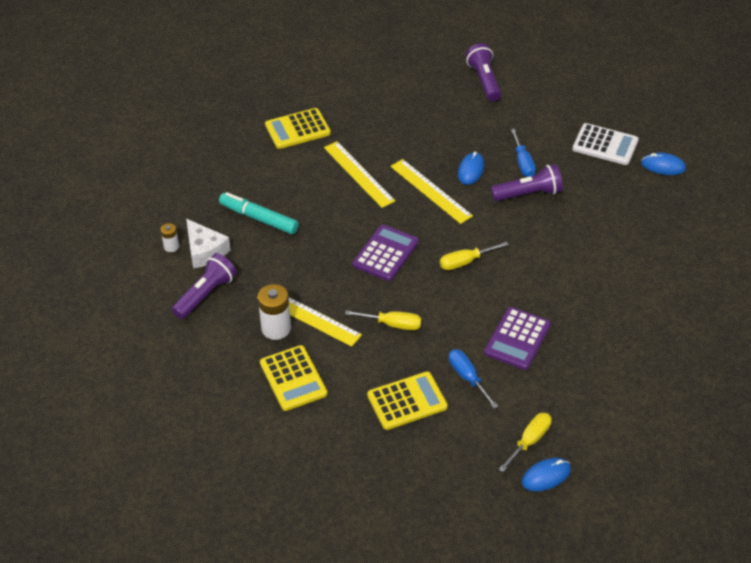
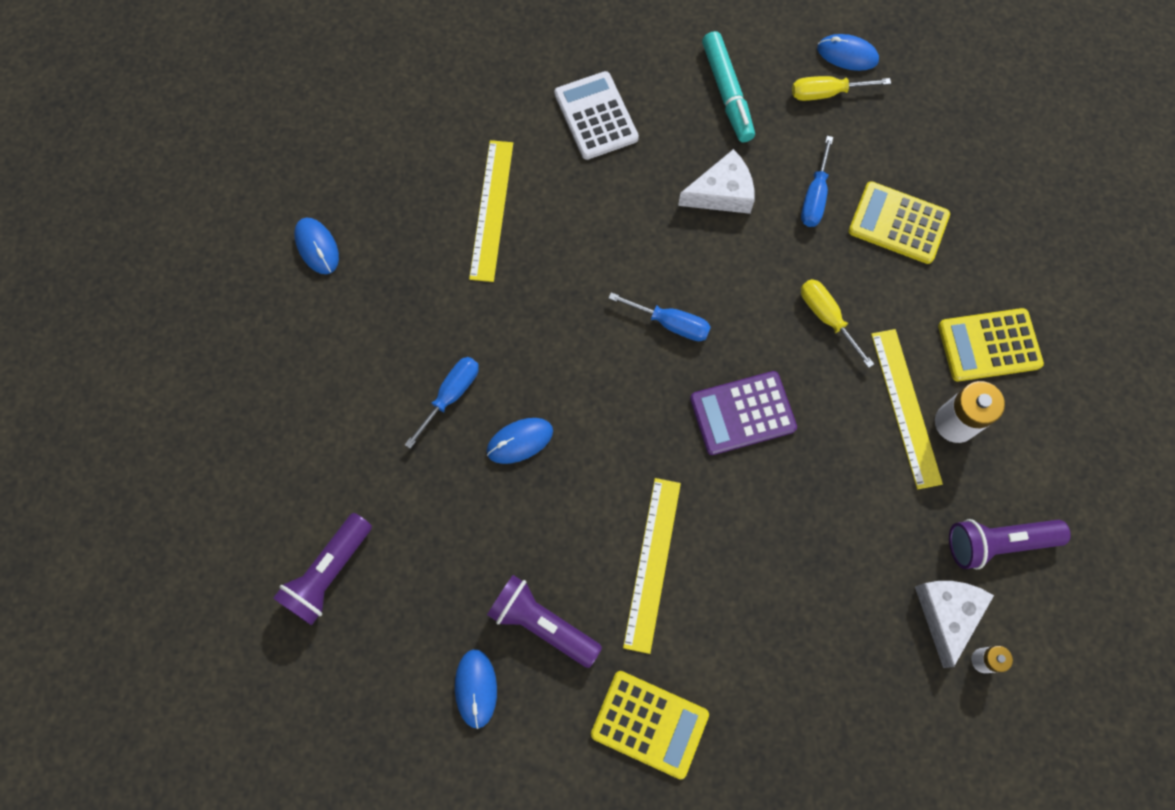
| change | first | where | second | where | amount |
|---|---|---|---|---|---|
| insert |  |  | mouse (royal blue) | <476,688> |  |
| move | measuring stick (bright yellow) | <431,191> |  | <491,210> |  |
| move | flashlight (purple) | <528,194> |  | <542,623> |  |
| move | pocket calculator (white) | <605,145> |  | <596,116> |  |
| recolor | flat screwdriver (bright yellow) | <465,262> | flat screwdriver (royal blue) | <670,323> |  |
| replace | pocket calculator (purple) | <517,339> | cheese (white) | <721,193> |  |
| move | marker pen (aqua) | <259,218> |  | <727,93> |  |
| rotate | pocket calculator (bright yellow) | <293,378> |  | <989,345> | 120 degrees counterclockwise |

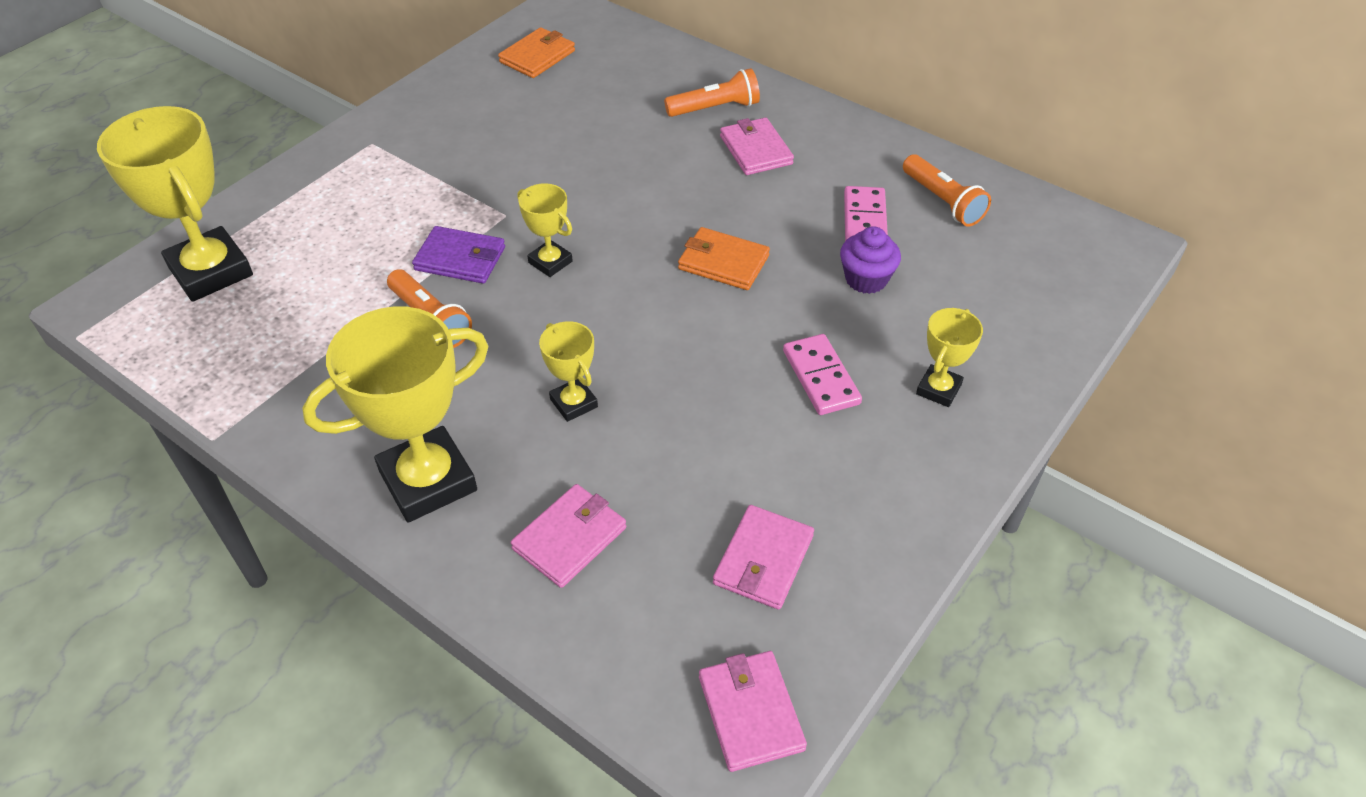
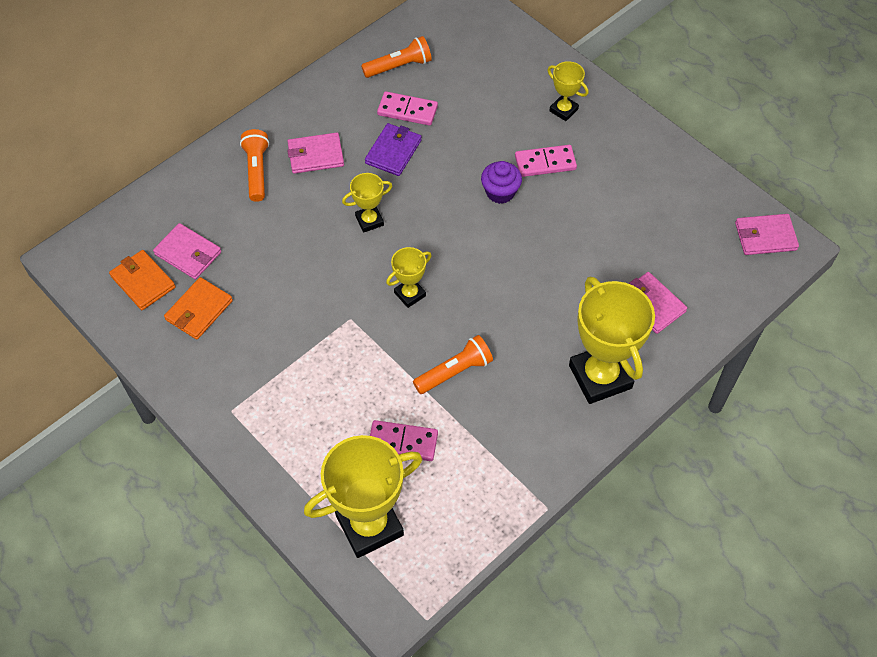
| change | first | where | second | where | amount |
|---|---|---|---|---|---|
| move | wallet (pink) | <763,560> |  | <188,253> |  |
| move | wallet (bright orange) | <723,262> |  | <199,310> |  |
| move | trophy (bright yellow) | <574,403> |  | <369,220> |  |
| move | wallet (purple) | <460,258> |  | <393,151> |  |
| insert |  |  | domino tile (pink) | <402,442> |  |
| move | muffin (purple) | <866,279> |  | <500,192> |  |

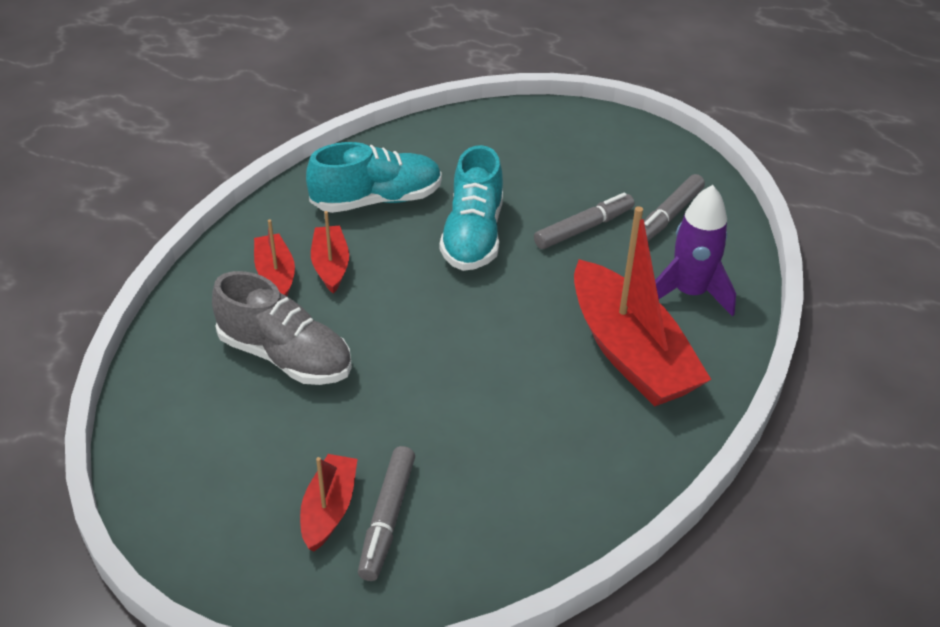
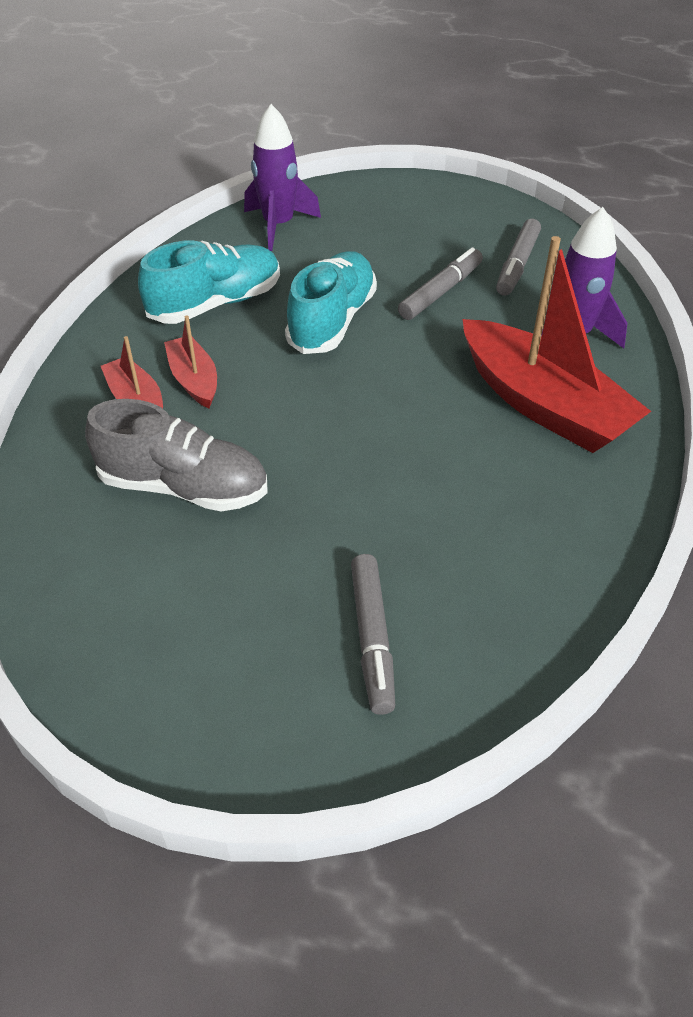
| change | first | where | second | where | amount |
|---|---|---|---|---|---|
| insert |  |  | toy rocket (purple) | <278,226> |  |
| rotate | shoe (aqua) | <473,236> |  | <332,321> | 150 degrees counterclockwise |
| delete | toy boat (crimson) | <329,509> |  |  |  |

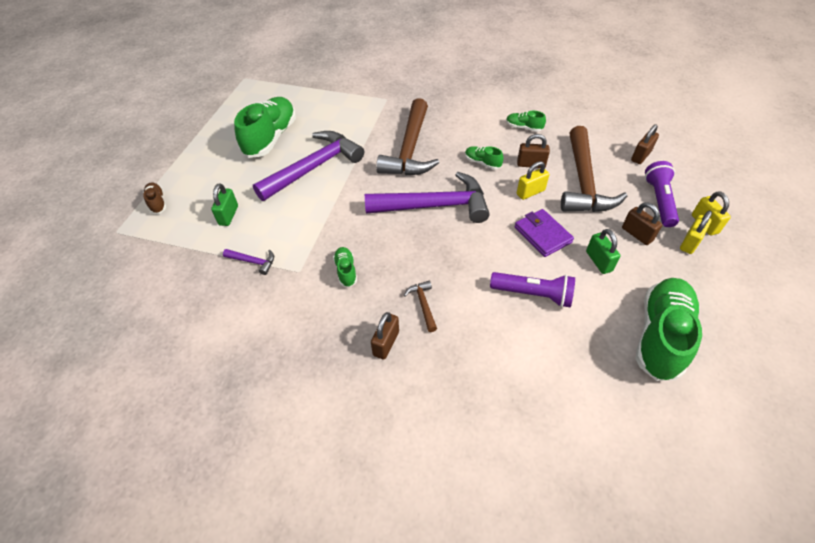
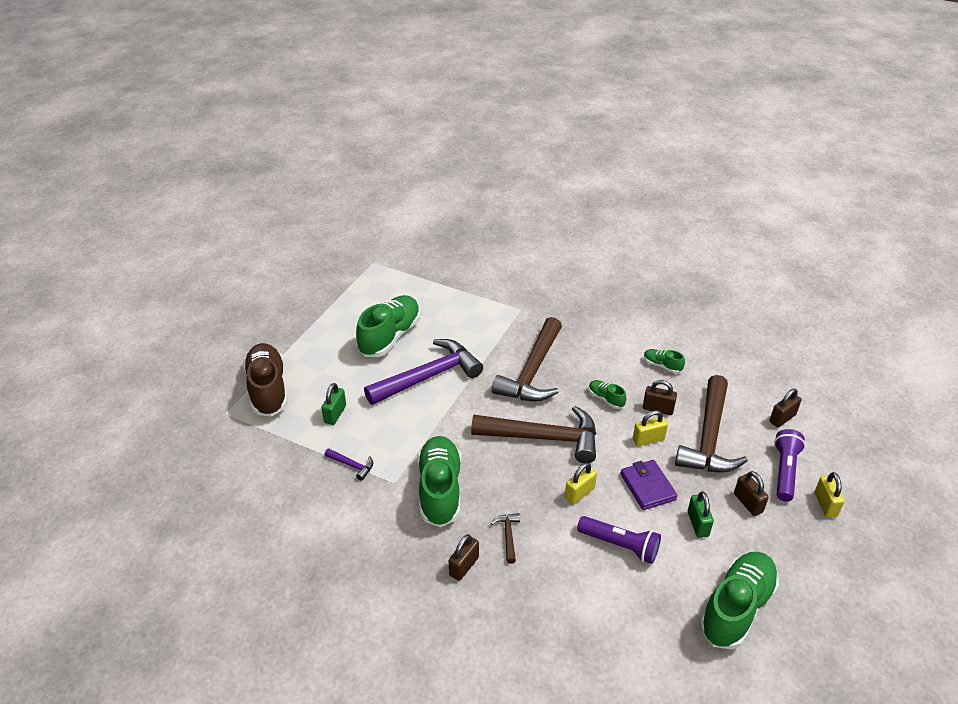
| change | first | where | second | where | amount |
|---|---|---|---|---|---|
| resize | shoe (russet) | <157,203> |  | <268,389> | x2.21 |
| resize | shoe (emerald) | <346,271> |  | <440,490> | x2.21 |
| recolor | hammer (purple) | <434,206> | hammer (russet) | <543,438> |  |
| move | small lock (bright yellow) | <689,242> |  | <579,493> |  |

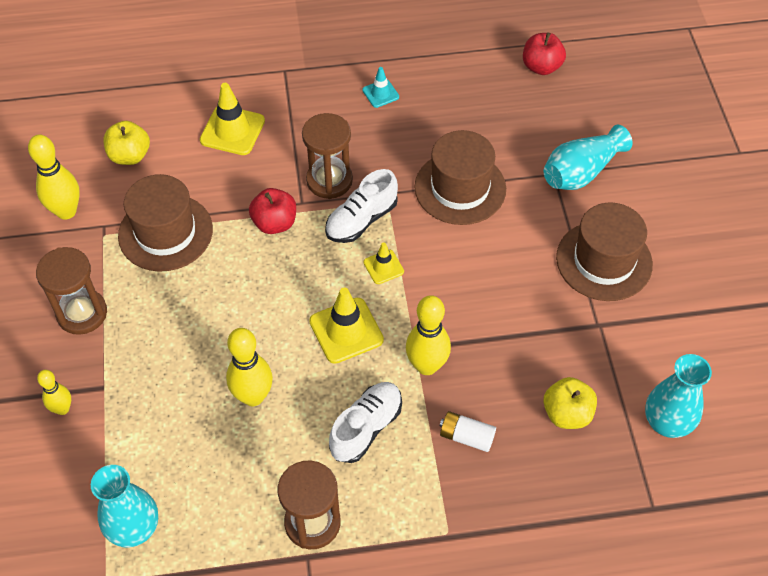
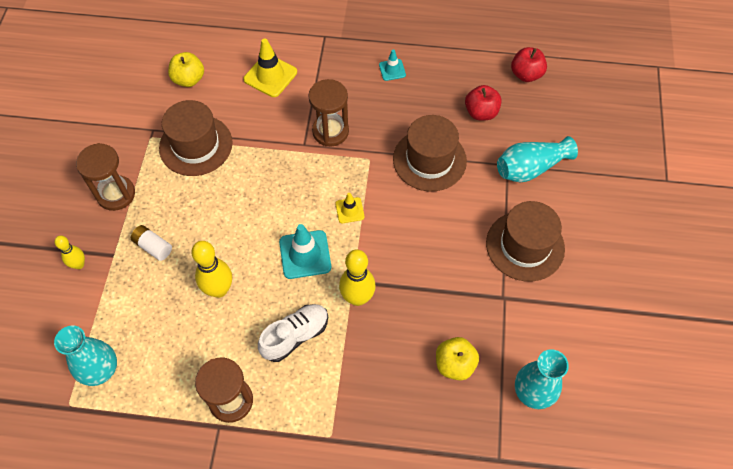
| change | first | where | second | where | amount |
|---|---|---|---|---|---|
| move | battery (white) | <466,436> |  | <153,247> |  |
| recolor | road cone (bright yellow) | <346,330> | road cone (aqua) | <305,254> |  |
| move | toy apple (crimson) | <275,223> |  | <481,112> |  |
| delete | tenpin (bright yellow) | <66,211> |  |  |  |
| delete | shoe (white) | <361,220> |  |  |  |

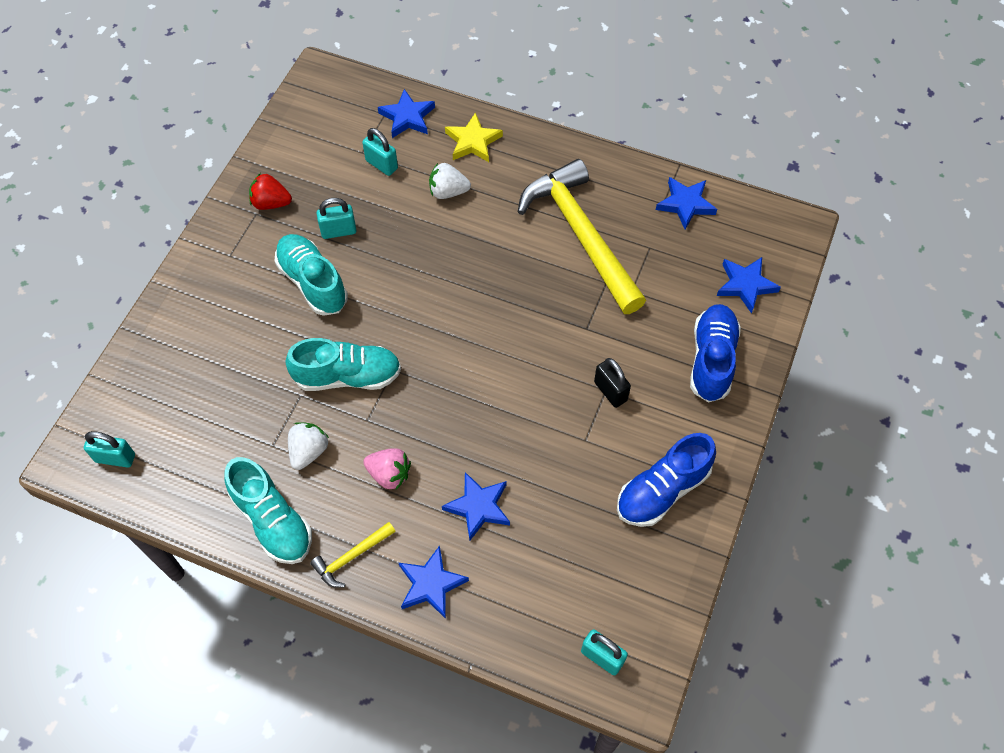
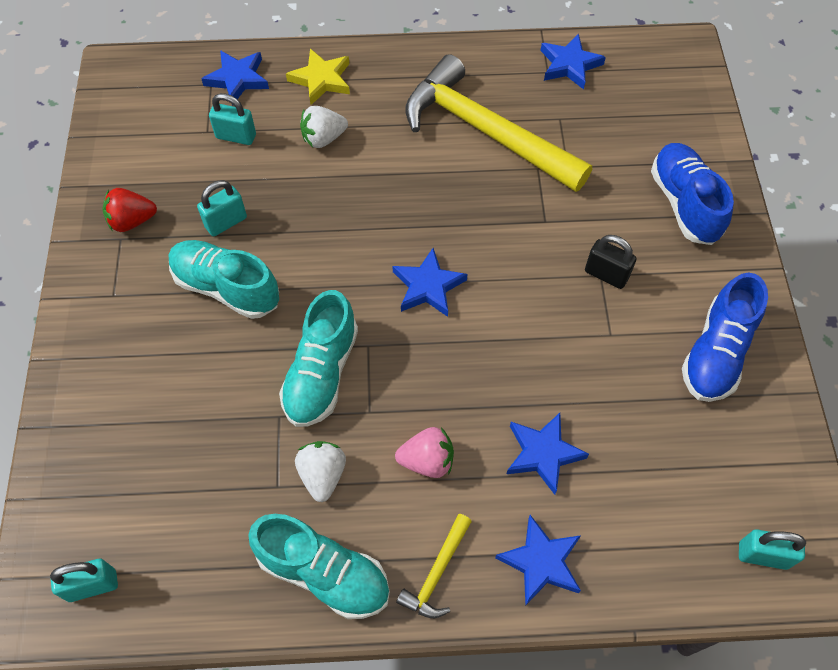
| change | first | where | second | where | amount |
|---|---|---|---|---|---|
| rotate | shoe (aqua) | <347,376> |  | <321,373> | 135 degrees clockwise |
| move | star (royal blue) | <745,285> |  | <428,286> |  |

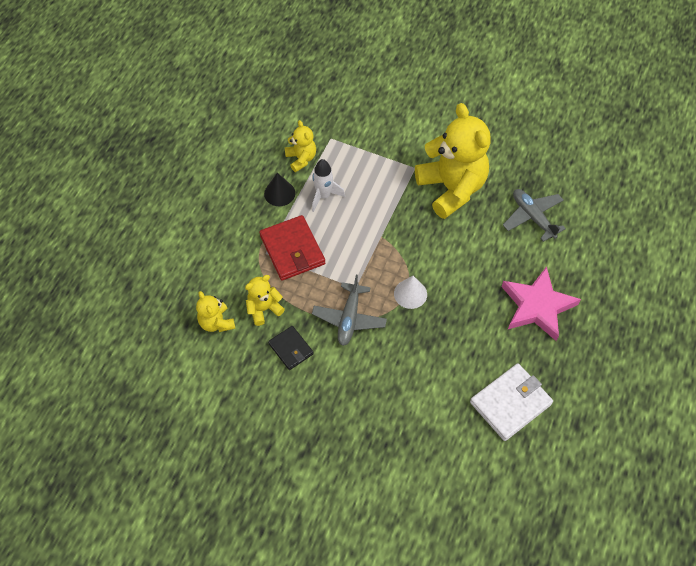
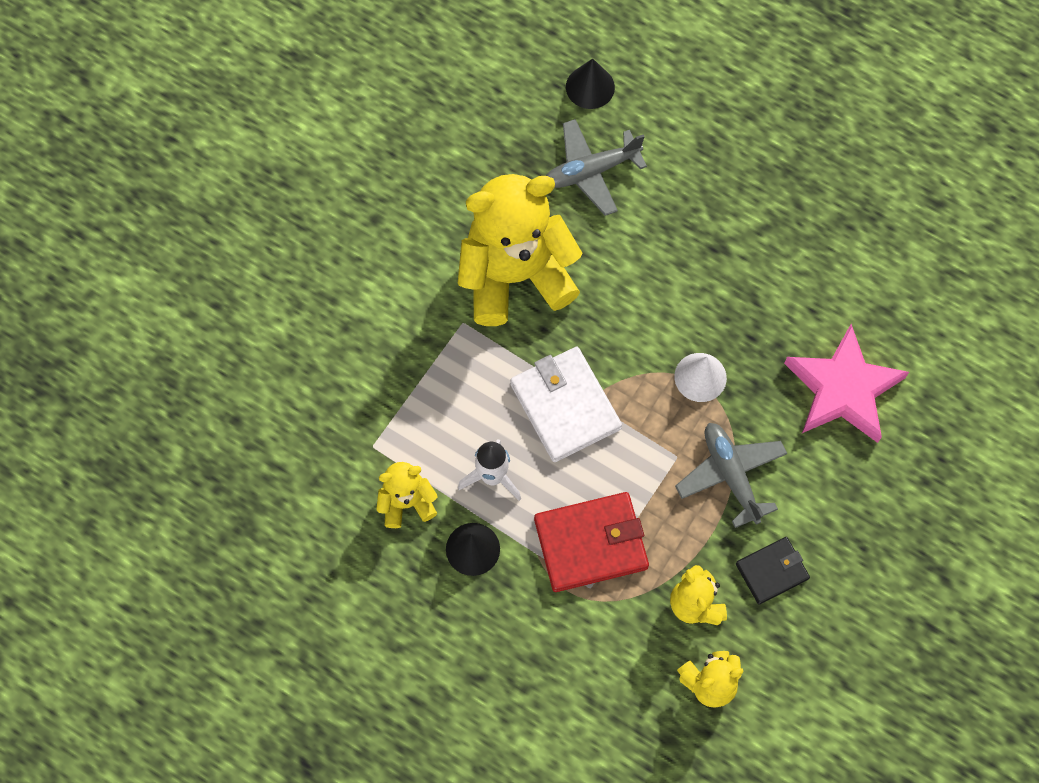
| change | first | where | second | where | amount |
|---|---|---|---|---|---|
| move | wallet (white) | <510,403> |  | <565,406> |  |
| insert |  |  | cone (ebony) | <590,87> |  |
| rotate | toy plane (grey) | <349,318> |  | <730,475> | 135 degrees counterclockwise |
| move | star (pink) | <537,306> |  | <843,389> |  |

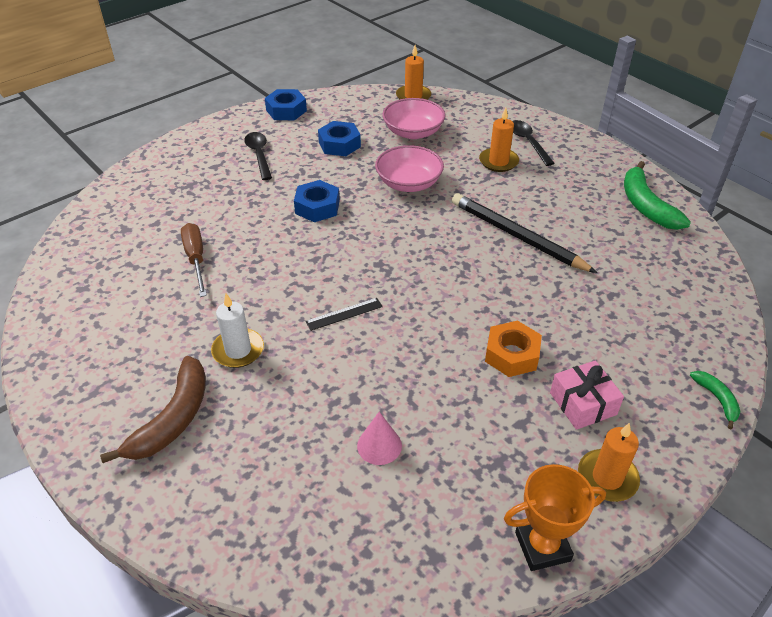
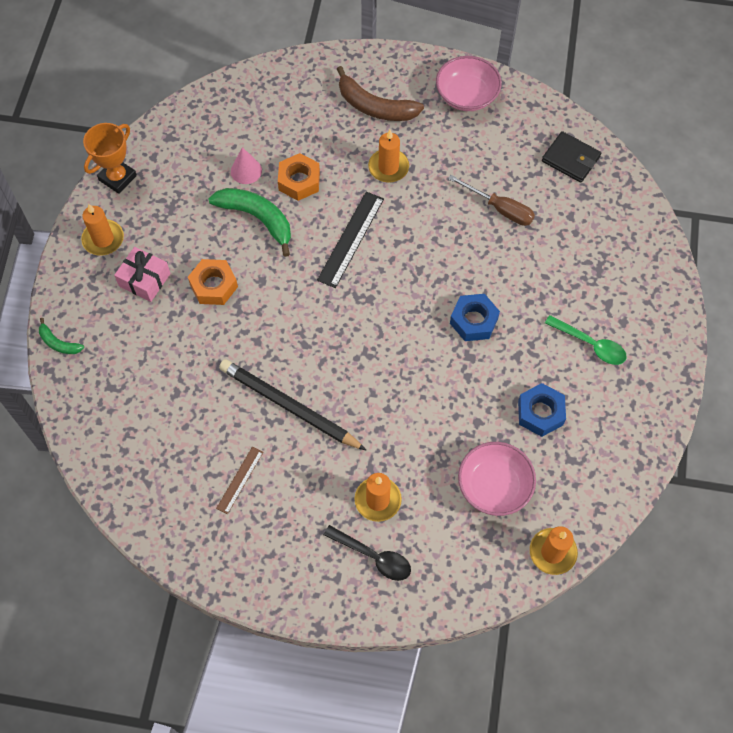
| change | first | where | second | where | amount |
|---|---|---|---|---|---|
| move | banana (emerald) | <645,205> |  | <257,219> |  |
| insert |  |  | measuring stick (russet) | <240,480> |  |
| rotate | lead pencil (ebony) | <517,236> |  | <289,406> | 150 degrees counterclockwise |
| insert |  |  | hexagon nut (bright orange) | <299,181> |  |
| resize | measuring stick (ebony) | <344,314> |  | <351,239> | x1.72 |
| rotate | banana (russet) | <173,419> |  | <374,106> | 45 degrees counterclockwise |
| recolor | candle (white) | <238,350> | candle (bright orange) | <388,167> |  |
| move | bowl (pink) | <409,183> |  | <466,95> |  |
| insert |  |  | wallet (ebony) | <570,159> |  |
| recolor | spoon (ebony) | <259,155> | spoon (emerald) | <590,344> |  |
| delete | hexagon nut (royal blue) | <286,110> |  |  |  |

